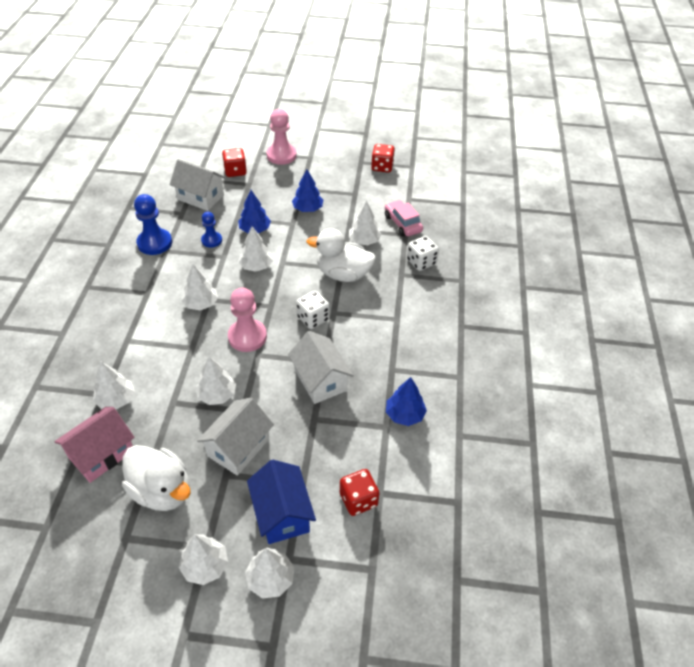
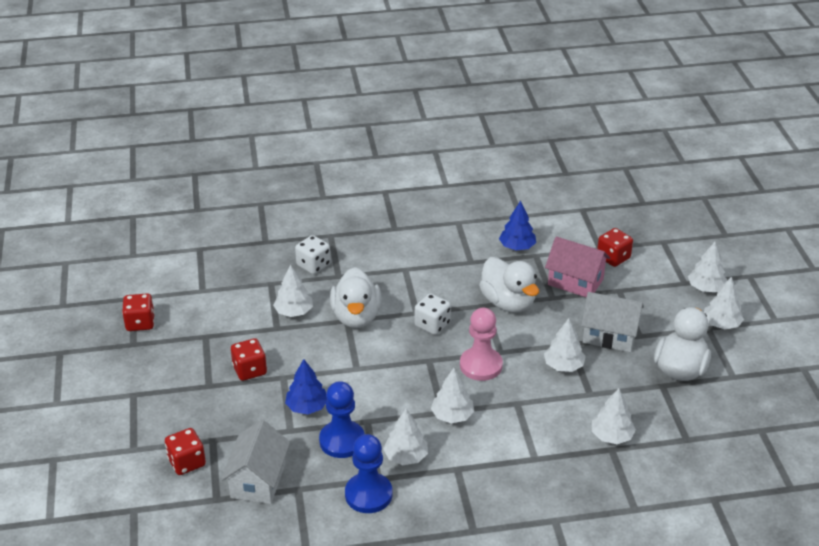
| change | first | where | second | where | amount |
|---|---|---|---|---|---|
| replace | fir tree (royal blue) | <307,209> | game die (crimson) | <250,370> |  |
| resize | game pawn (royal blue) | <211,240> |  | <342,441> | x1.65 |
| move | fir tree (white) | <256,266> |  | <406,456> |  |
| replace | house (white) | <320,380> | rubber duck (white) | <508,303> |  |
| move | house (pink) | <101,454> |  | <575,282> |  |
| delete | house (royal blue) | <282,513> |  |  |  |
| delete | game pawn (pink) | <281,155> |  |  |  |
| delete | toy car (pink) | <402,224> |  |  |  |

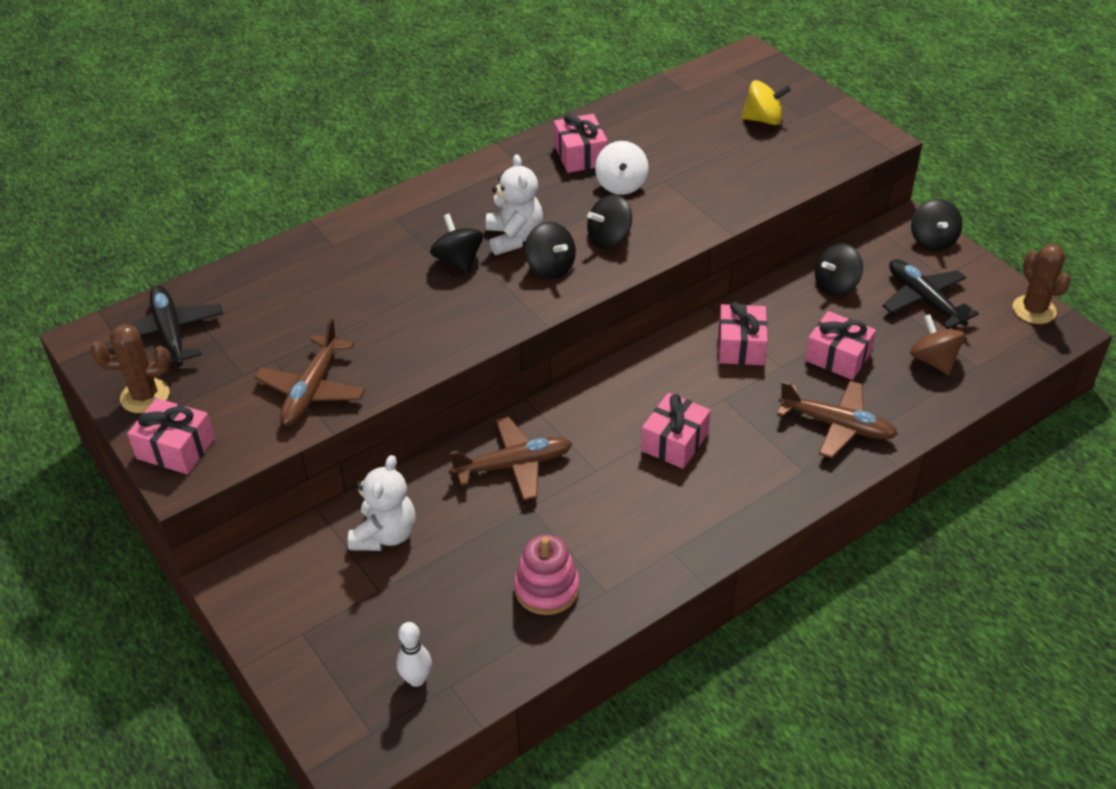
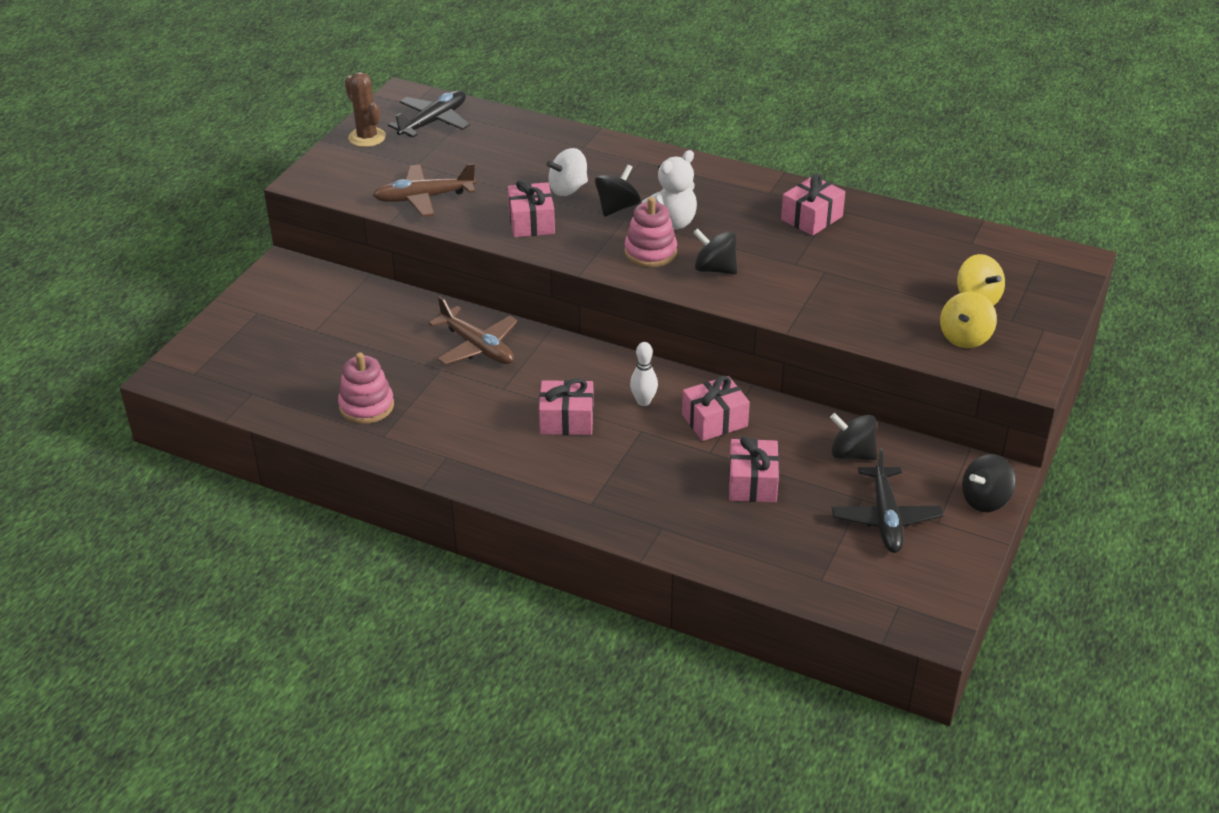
| change | first | where | second | where | amount |
|---|---|---|---|---|---|
| move | present (pink) | <176,448> |  | <531,222> |  |
| move | toy top (white) | <621,185> |  | <568,189> |  |
| replace | toy top (ebony) | <550,267> | ring stacker (pink) | <650,252> |  |
| move | tenpin (white) | <416,679> |  | <643,401> |  |
| rotate | toy plane (ebony) | <924,300> |  | <885,518> | 150 degrees clockwise |
| insert |  |  | toy top (bright yellow) | <965,337> |  |
| delete | stuffed bear (white) | <385,534> |  |  |  |
| delete | toy plane (russet) | <836,425> |  |  |  |
| delete | toy top (russet) | <933,360> |  |  |  |
| delete | prickly plant (russet) | <1034,310> |  |  |  |

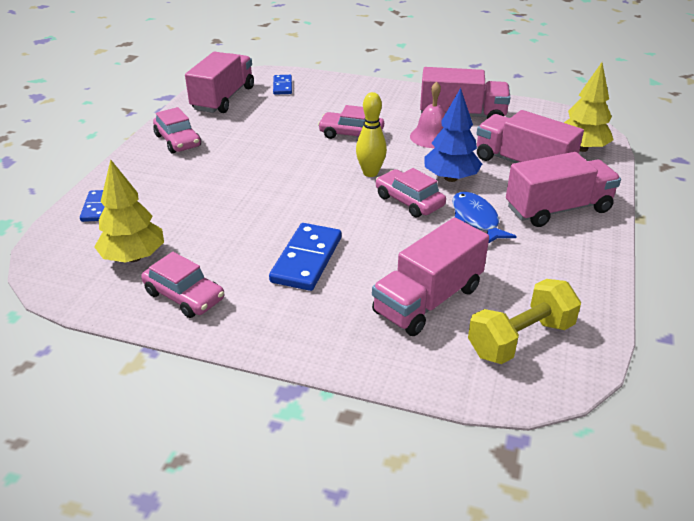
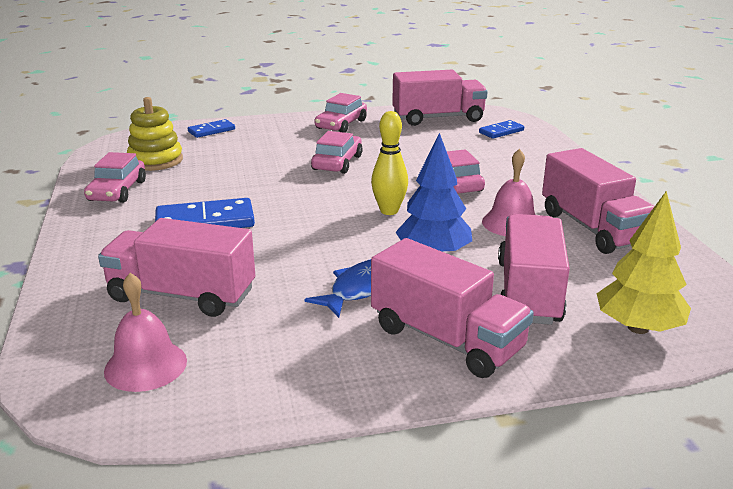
| change | first | where | second | where | amount |
|---|---|---|---|---|---|
| replace | dumbbell (bright yellow) | <520,339> | bell (pink) | <145,365> |  |
| replace | fir tree (bright yellow) | <134,257> | ring stacker (bright yellow) | <156,160> |  |
| move | toy car (pink) | <409,201> |  | <337,163> |  |

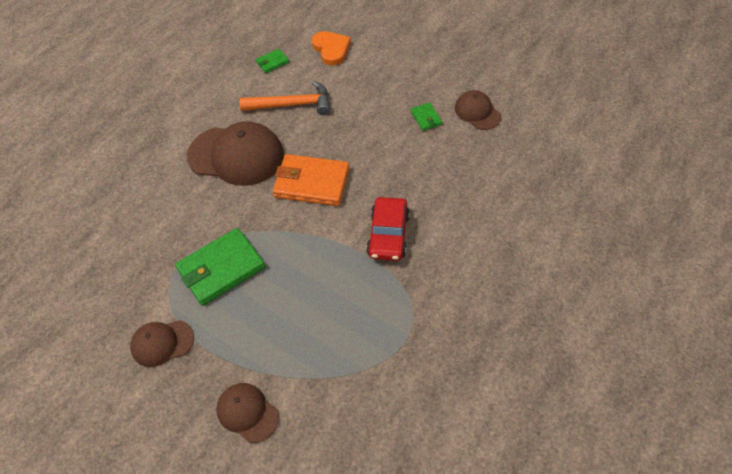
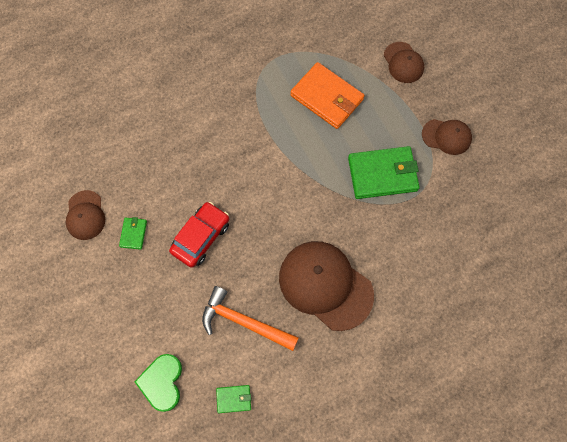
| change | first | where | second | where | amount |
|---|---|---|---|---|---|
| recolor | love heart (bright orange) | <331,49> | love heart (emerald) | <162,382> |  |
| move | toy car (crimson) | <388,235> |  | <201,237> |  |
| move | wallet (bright orange) | <311,183> |  | <327,97> |  |

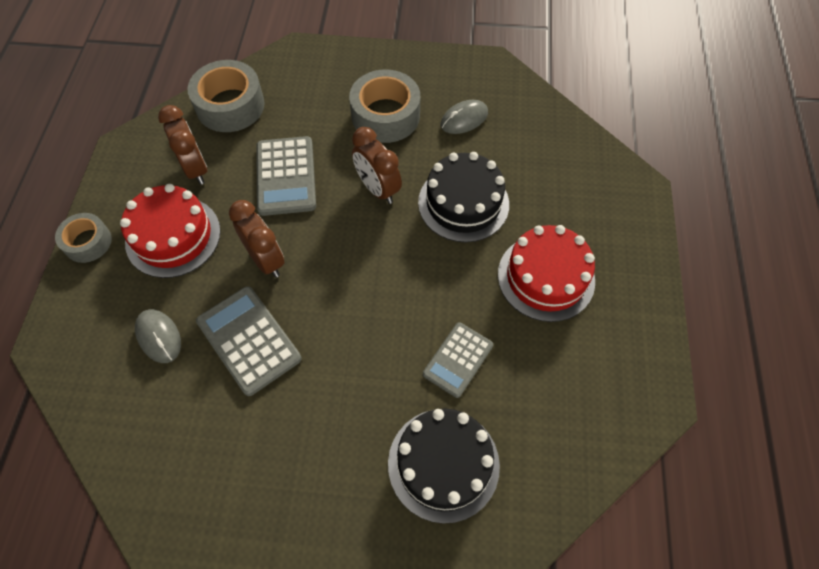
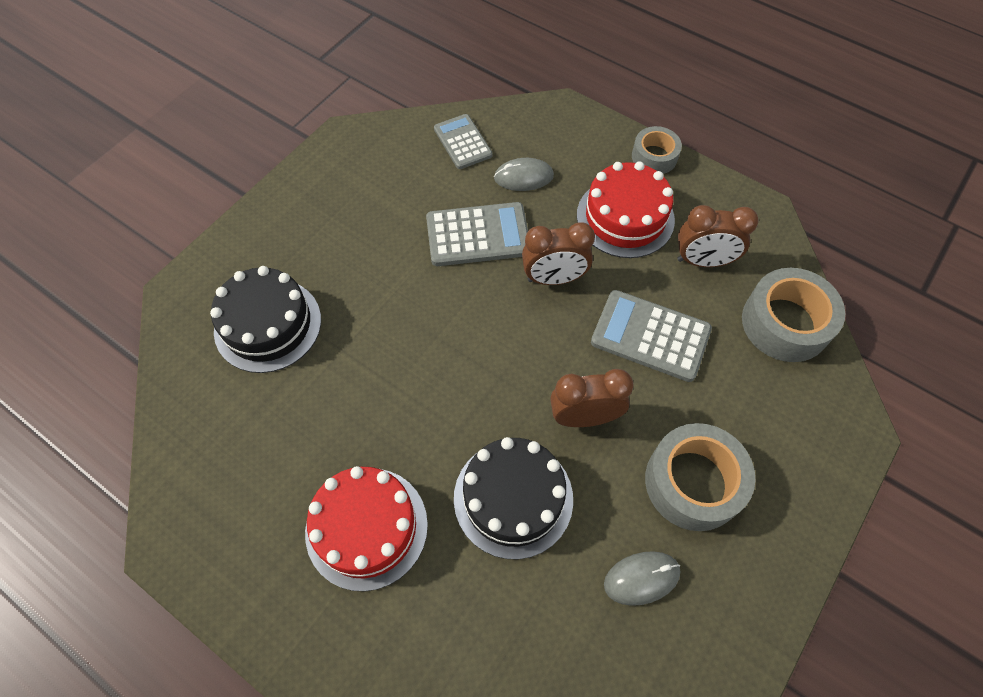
| change | first | where | second | where | amount |
|---|---|---|---|---|---|
| move | pocket calculator (grey) | <458,360> |  | <462,142> |  |
| rotate | mouse (grey) | <464,119> |  | <641,578> | 75 degrees clockwise |

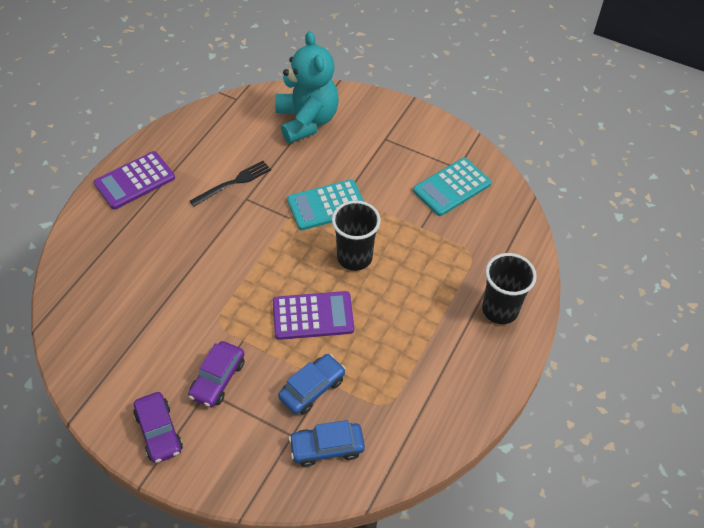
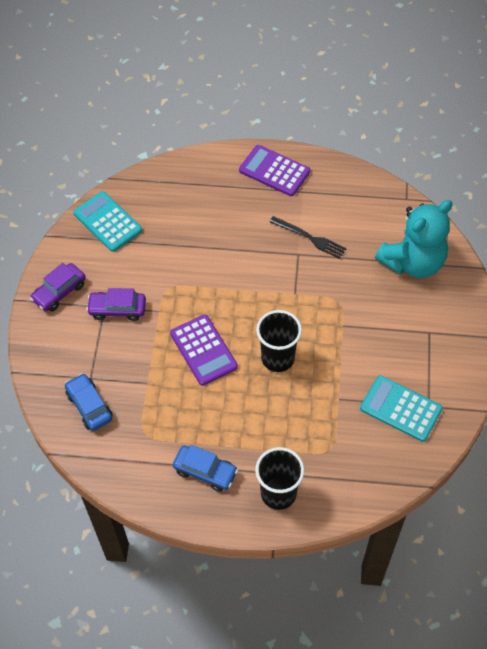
| change | first | where | second | where | amount |
|---|---|---|---|---|---|
| move | pocket calculator (aqua) | <326,205> |  | <107,222> |  |
| move | toy car (royal blue) | <312,388> |  | <205,471> |  |

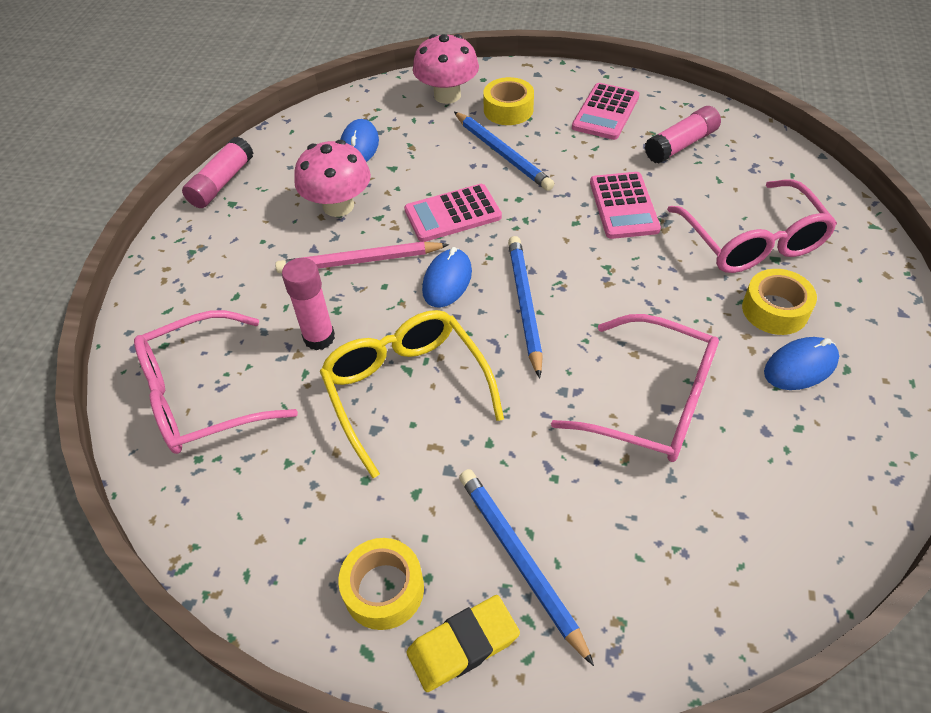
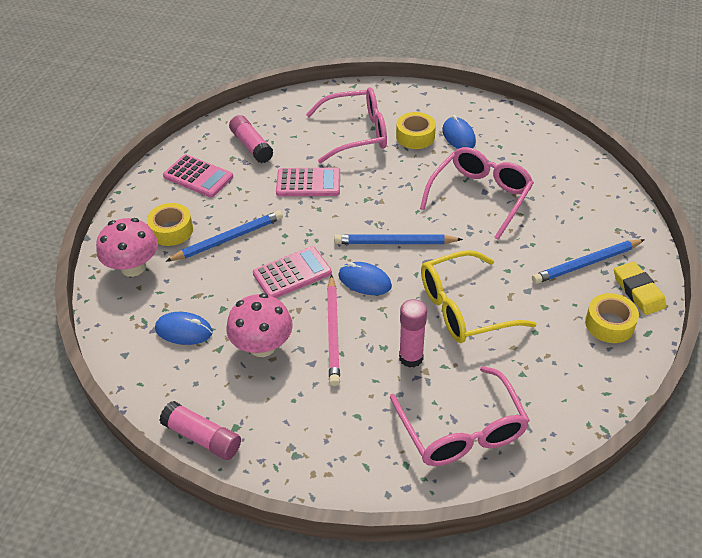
| change | first | where | second | where | amount |
|---|---|---|---|---|---|
| rotate | pocket calculator (pink) | <452,214> |  | <292,273> | 105 degrees counterclockwise |

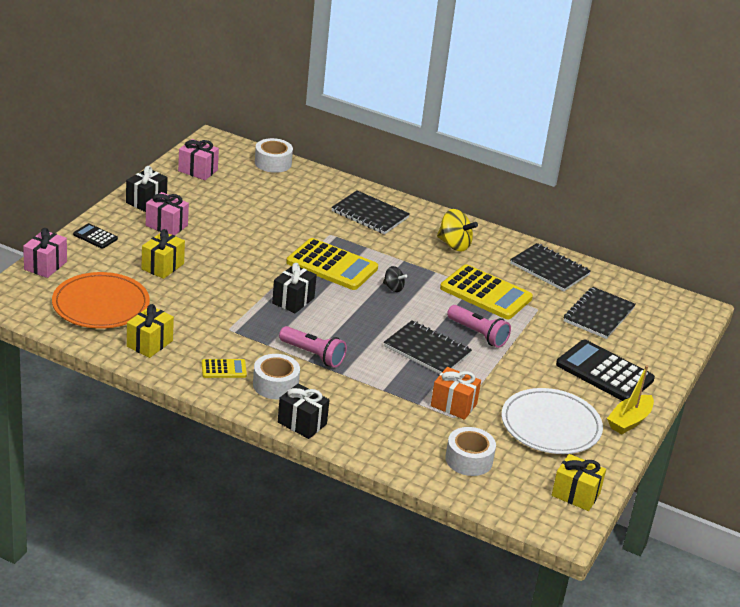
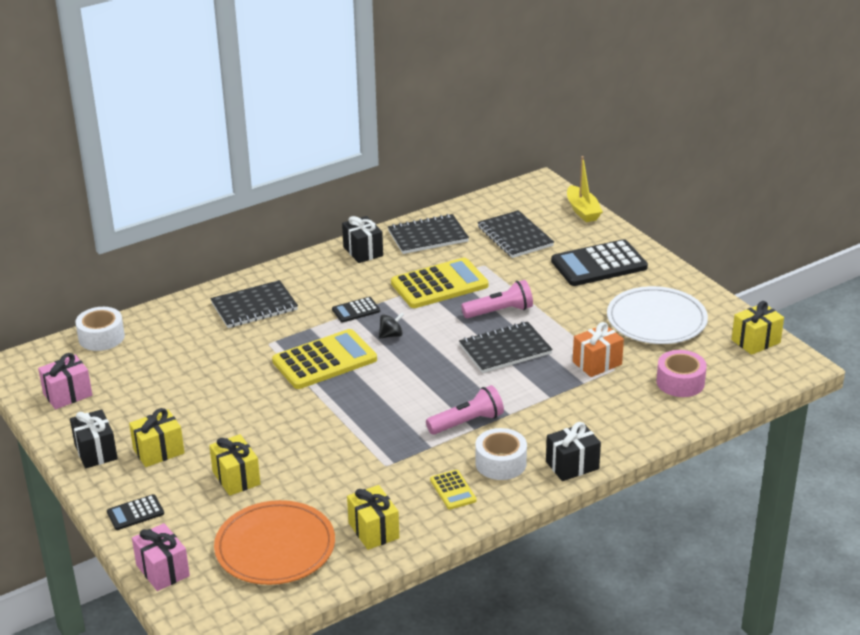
| change | first | where | second | where | amount |
|---|---|---|---|---|---|
| recolor | present (pink) | <166,225> | present (bright yellow) | <158,451> |  |
| insert |  |  | pocket calculator (ebony) | <356,310> |  |
| move | present (ebony) | <293,300> |  | <363,251> |  |
| rotate | pocket calculator (bright yellow) | <224,369> |  | <453,490> | 135 degrees clockwise |
| move | toy boat (bright yellow) | <629,421> |  | <582,211> |  |
| recolor | sticky tape (white) | <469,460> | sticky tape (pink) | <680,382> |  |
| delete | toy top (bright yellow) | <454,245> |  |  |  |

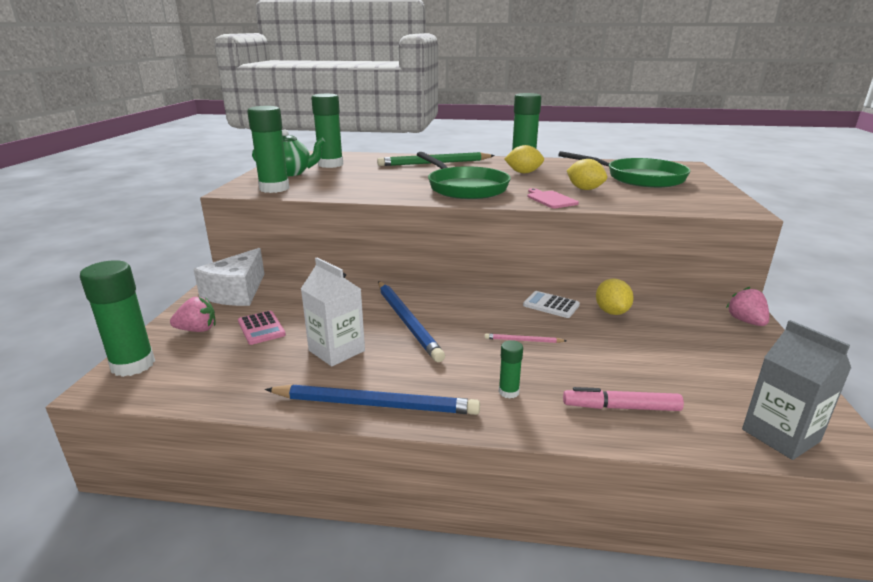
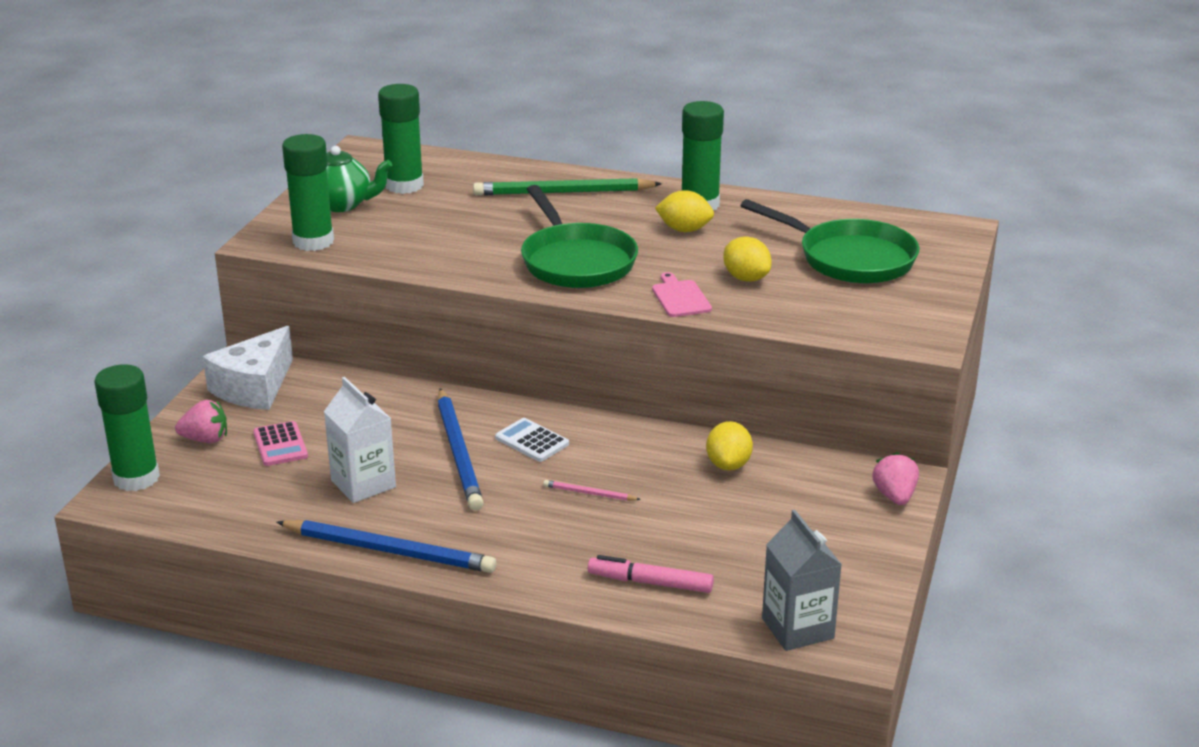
| change | first | where | second | where | amount |
|---|---|---|---|---|---|
| move | pocket calculator (white) | <551,305> |  | <532,441> |  |
| delete | glue (emerald) | <508,392> |  |  |  |

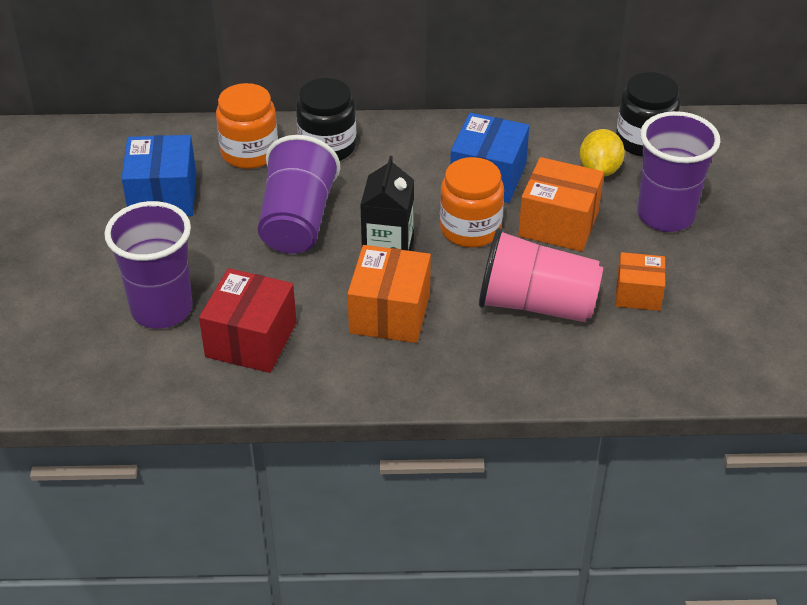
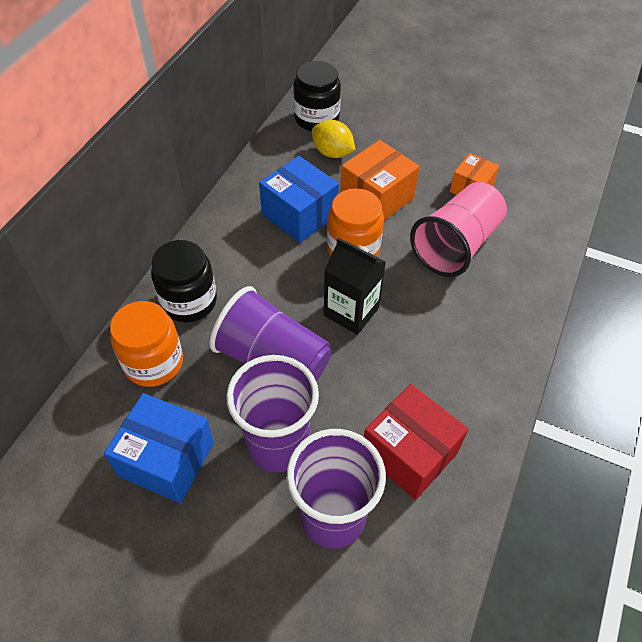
| change | first | where | second | where | amount |
|---|---|---|---|---|---|
| move | cup (purple) | <665,215> |  | <278,445> |  |
| delete | box (bright orange) | <389,313> |  |  |  |

